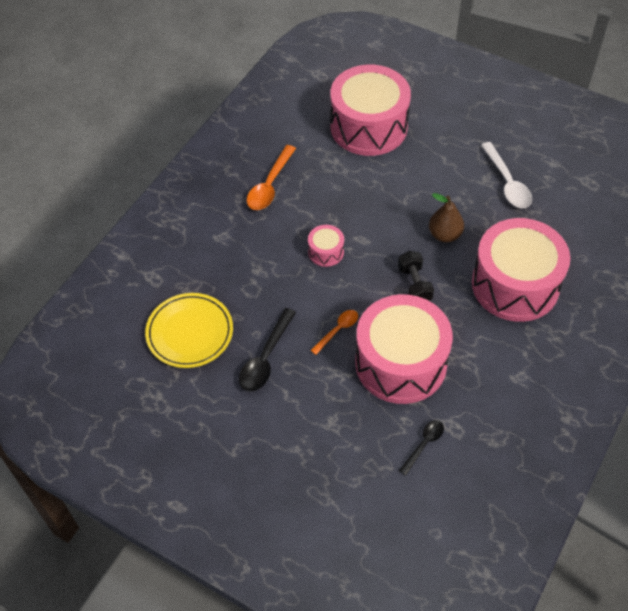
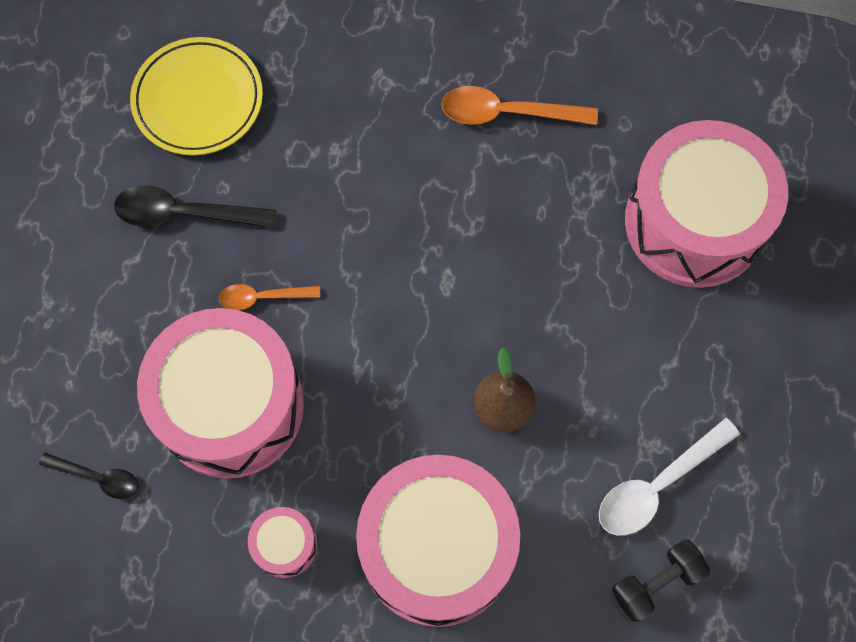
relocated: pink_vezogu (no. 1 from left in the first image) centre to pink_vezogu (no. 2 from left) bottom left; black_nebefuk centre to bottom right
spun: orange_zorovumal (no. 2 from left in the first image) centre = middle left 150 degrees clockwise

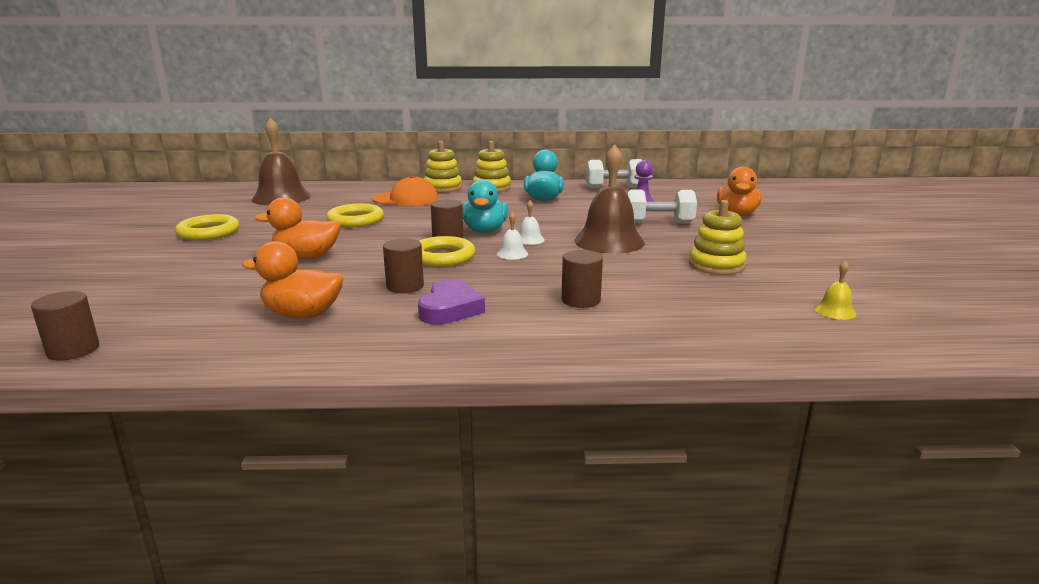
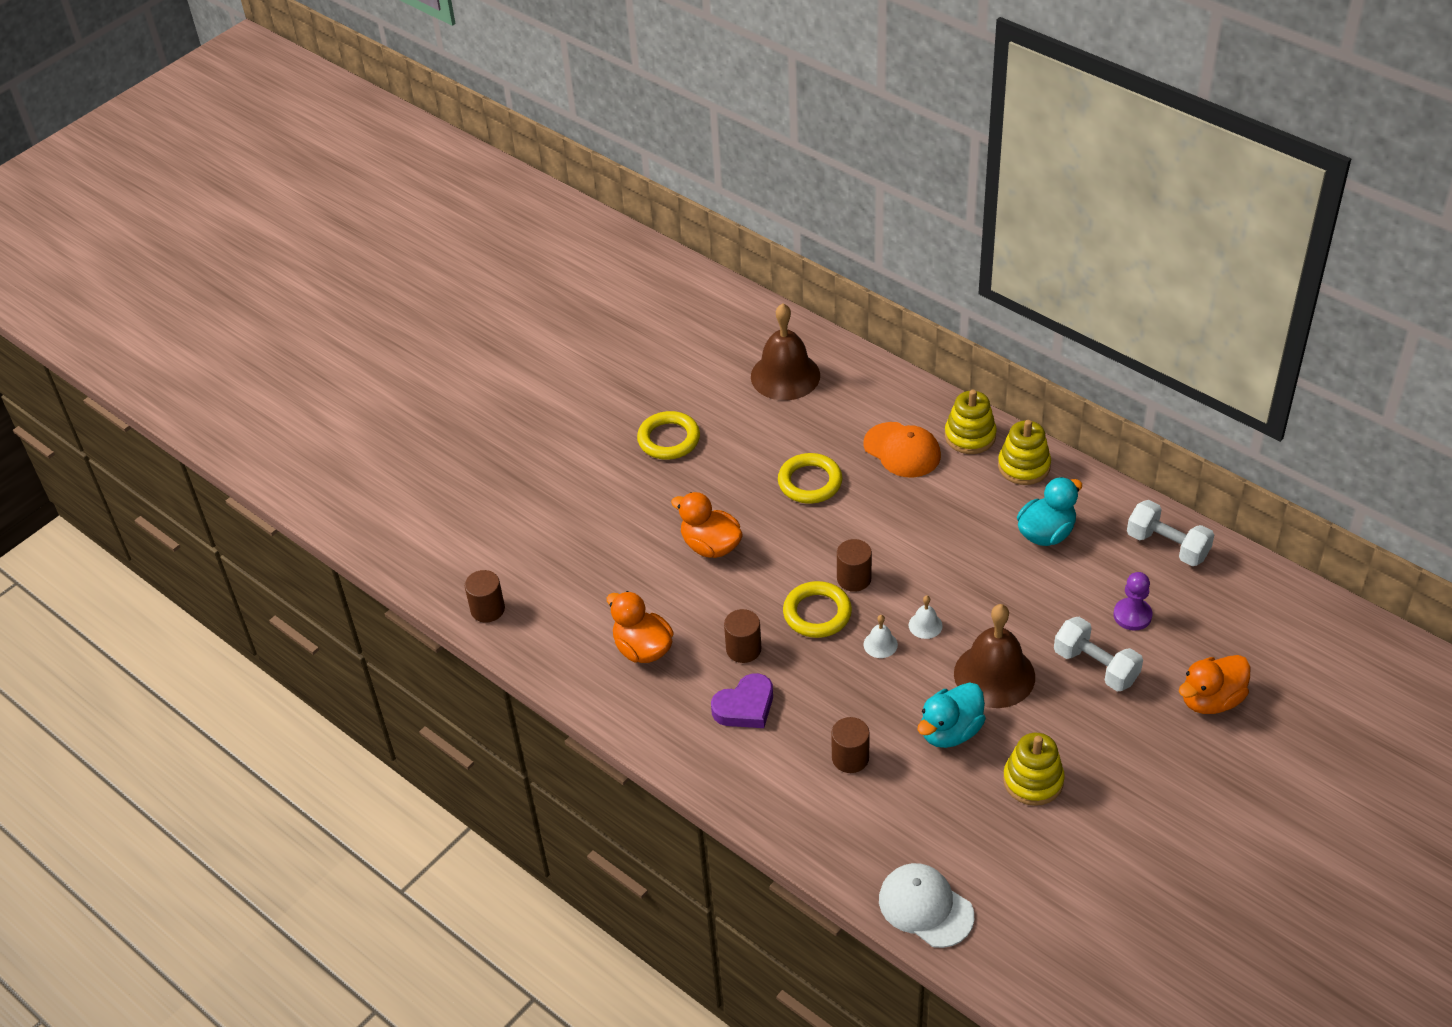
missing: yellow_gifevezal middle right
appeared: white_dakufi bottom centre
relocated: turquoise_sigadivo (no. 1 from left) centre to bottom centre

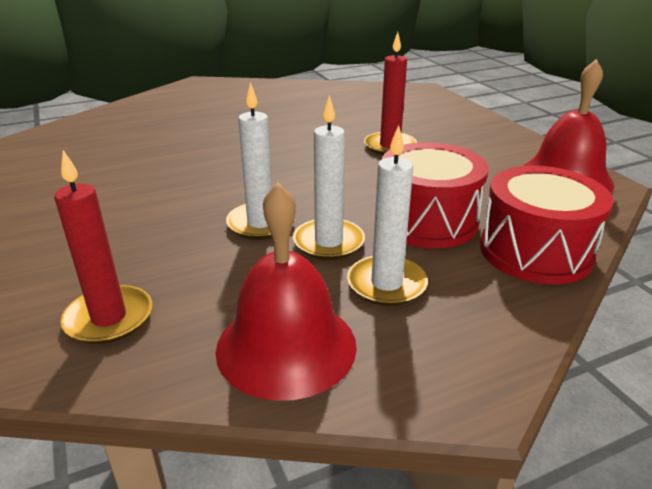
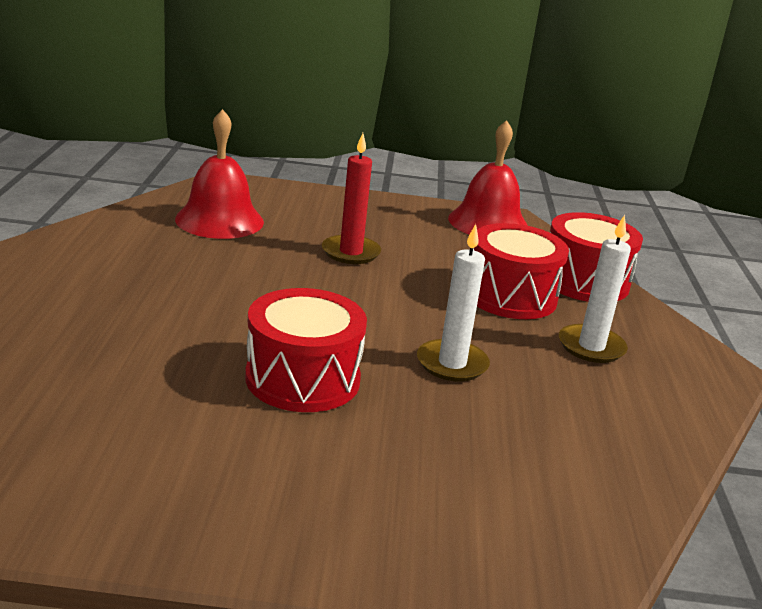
missing: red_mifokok (no. 1 from left) middle left; white_mifokok (no. 2 from left) centre
appeared: red_vezogu (no. 1 from left) centre
relocated: red_gifevezal (no. 1 from left) centre to top left

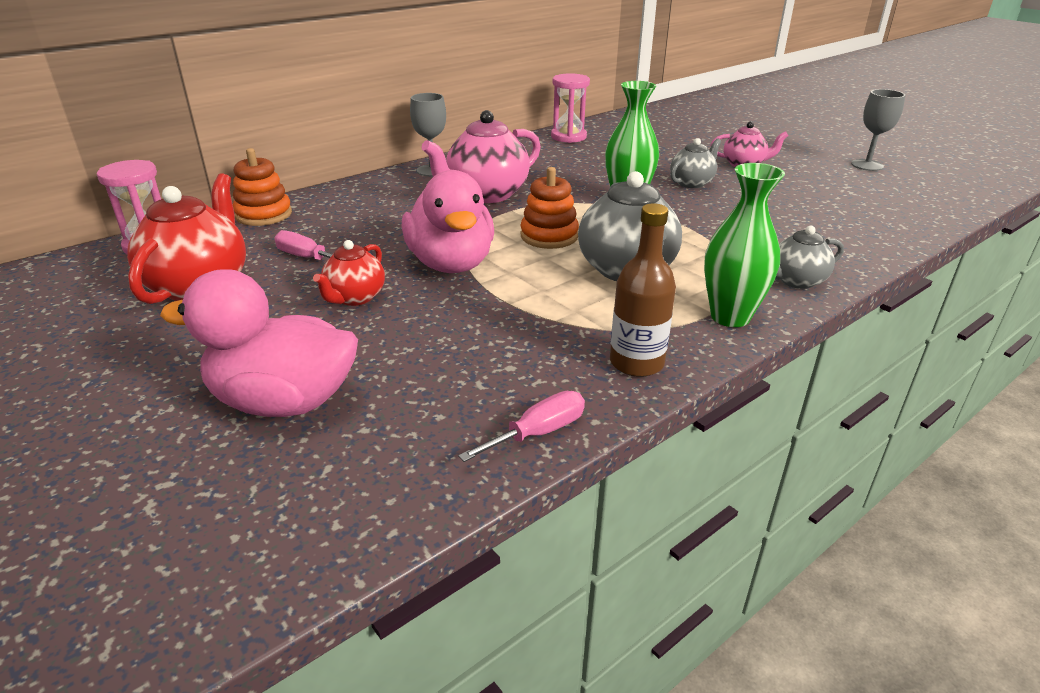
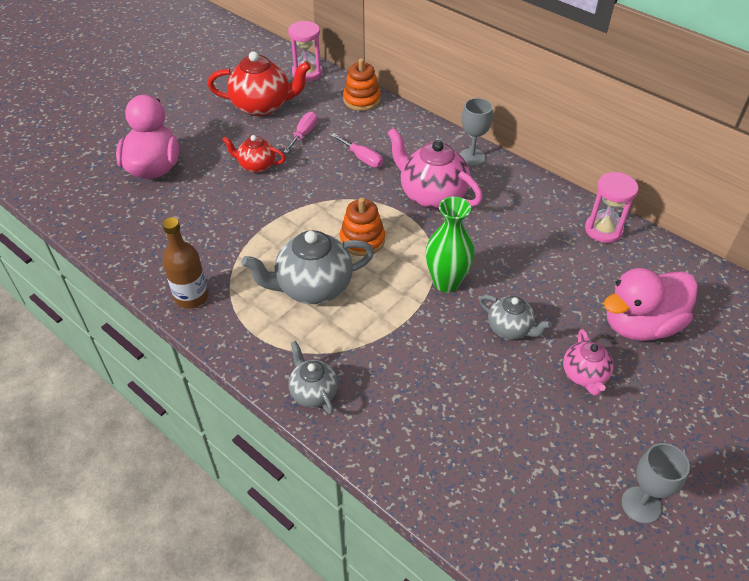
missing: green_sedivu (no. 2 from left) middle right
relocated: pink_sigadivo (no. 2 from left) top centre to middle right; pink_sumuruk (no. 2 from left) centre to top centre

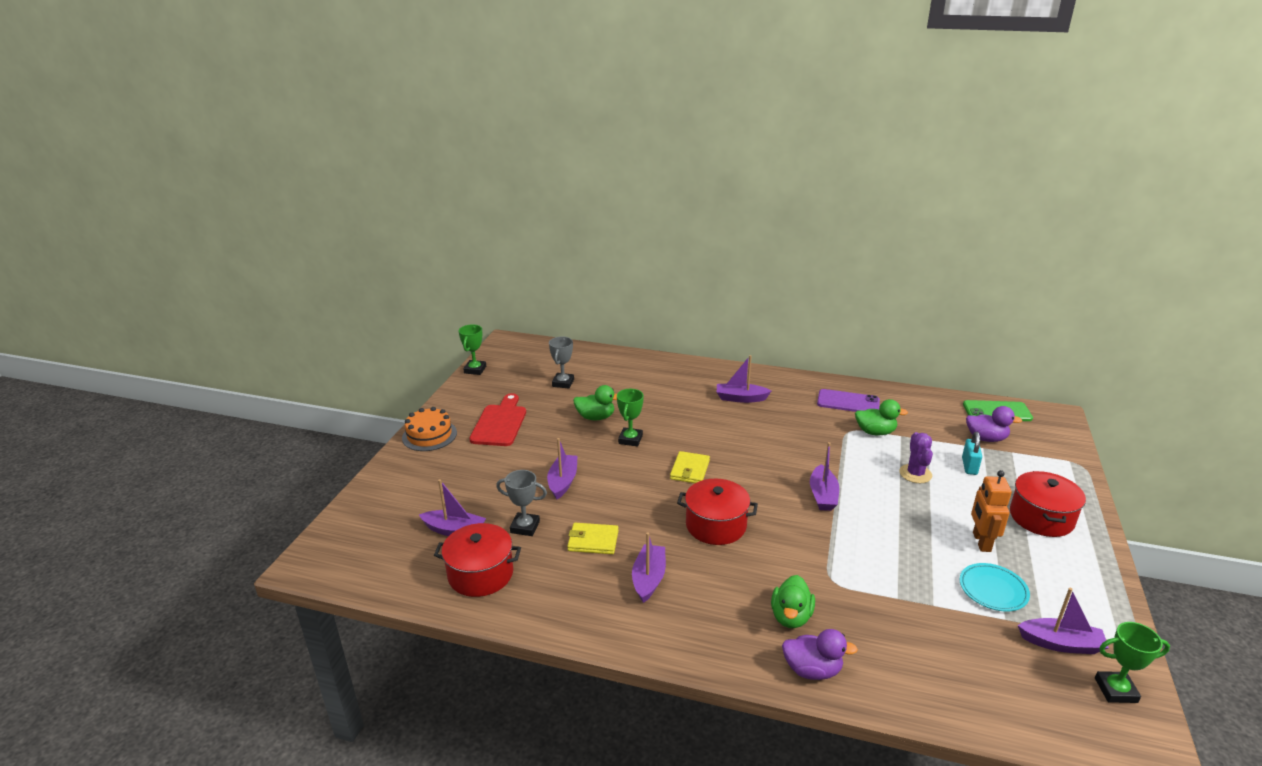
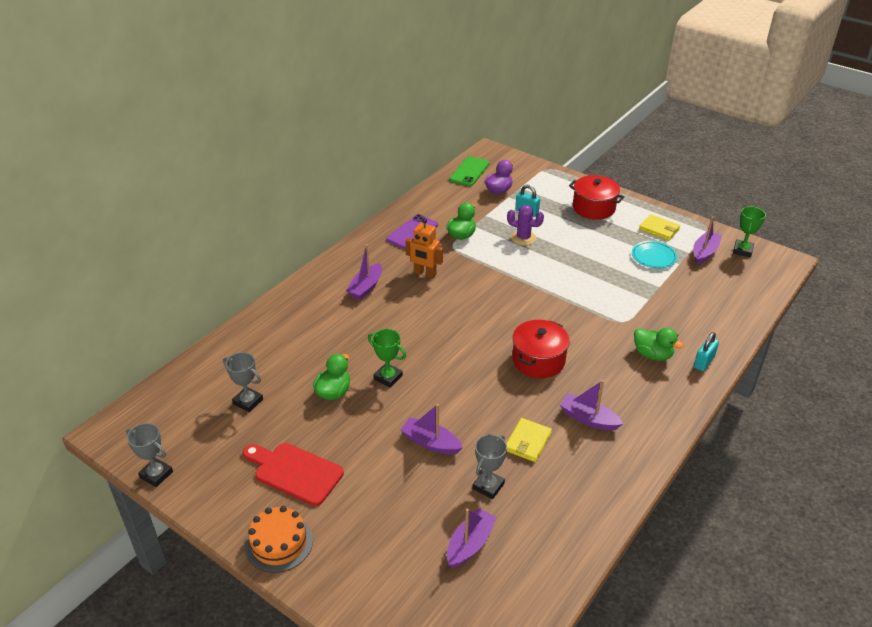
missing: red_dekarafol (no. 1 from left) bottom centre; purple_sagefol (no. 5 from left) centre
relocated: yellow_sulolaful (no. 2 from left) centre to middle right; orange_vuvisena bottom right to centre
exchanged: purple_sigadivo (no. 1 from left) bottom centre to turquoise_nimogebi (no. 2 from left) middle right
colour: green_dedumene (no. 1 from left) centre to grey_dedumene (no. 1 from left) bottom left

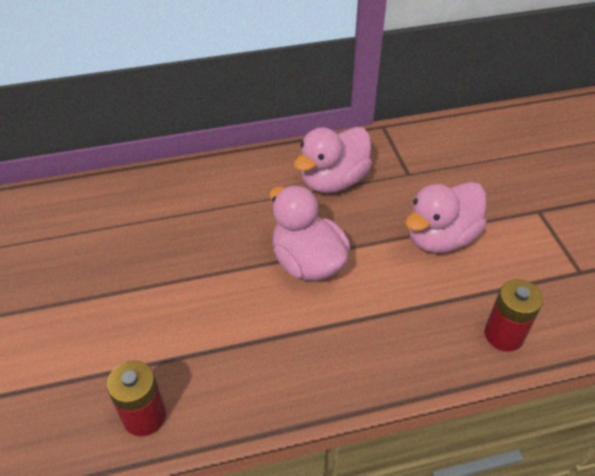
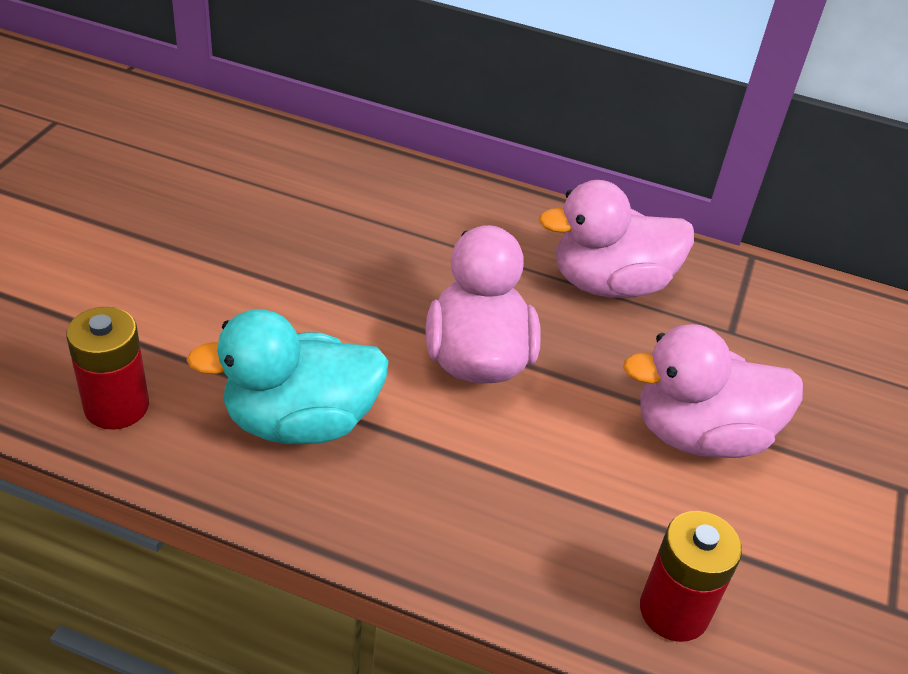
appeared: turquoise_sigadivo middle left

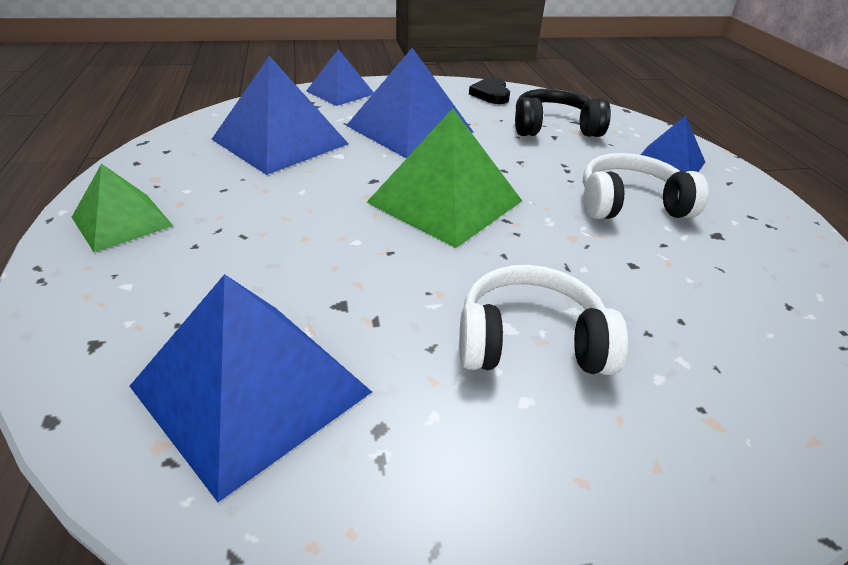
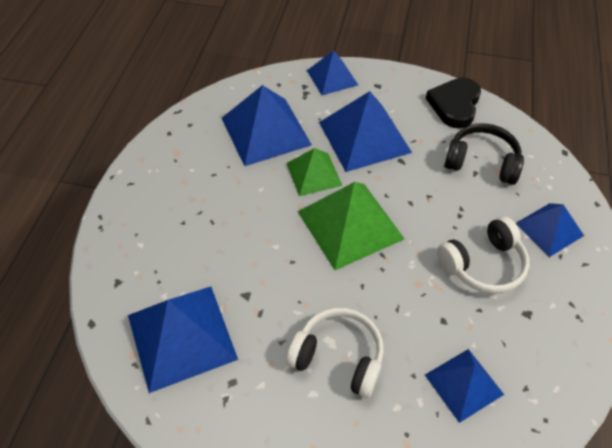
appeared: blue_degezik (no. 5 from left) bottom right
relocated: green_degezik (no. 1 from left) middle left to centre
spun: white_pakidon (no. 2 from left) top right = middle right 135 degrees clockwise
size: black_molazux top centre = top right x1.53

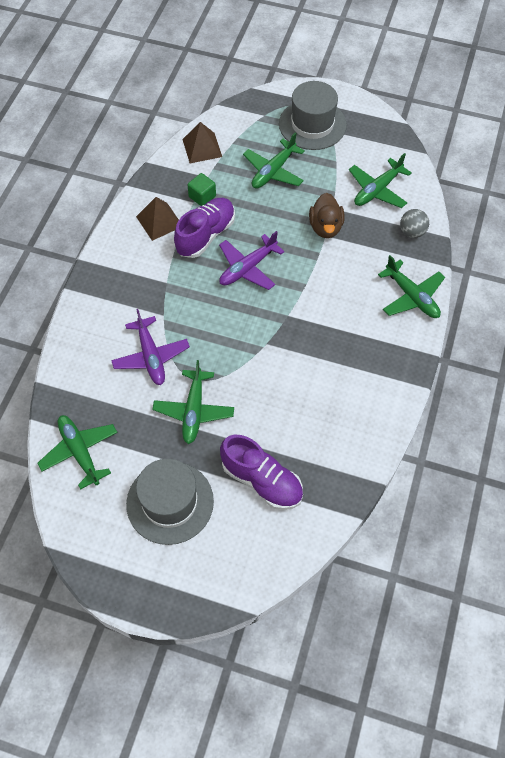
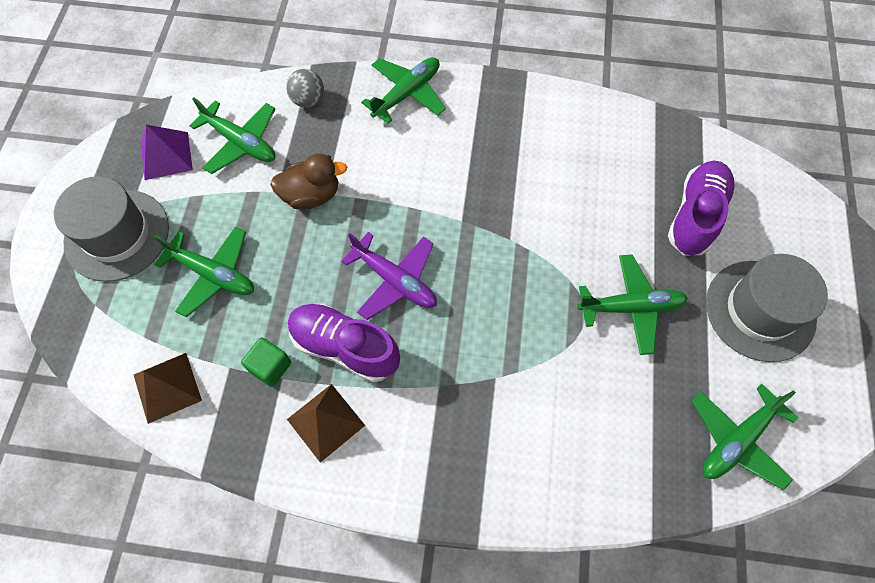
missing: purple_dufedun (no. 1 from left) middle left
appeared: purple_degezik top left

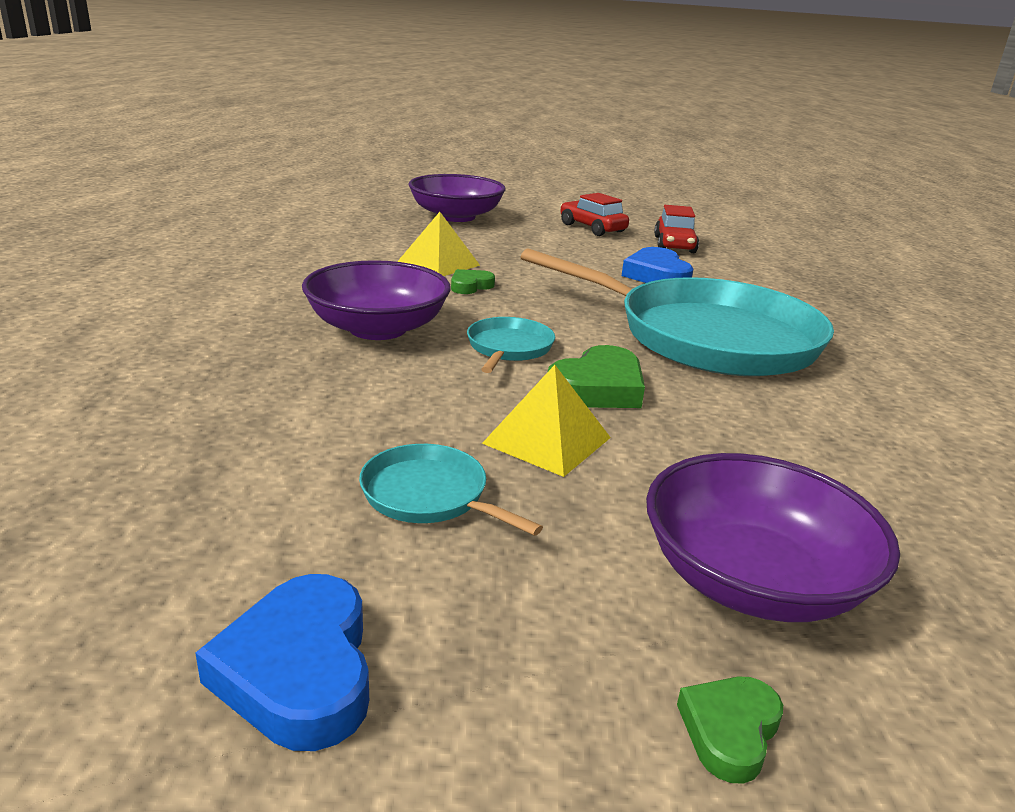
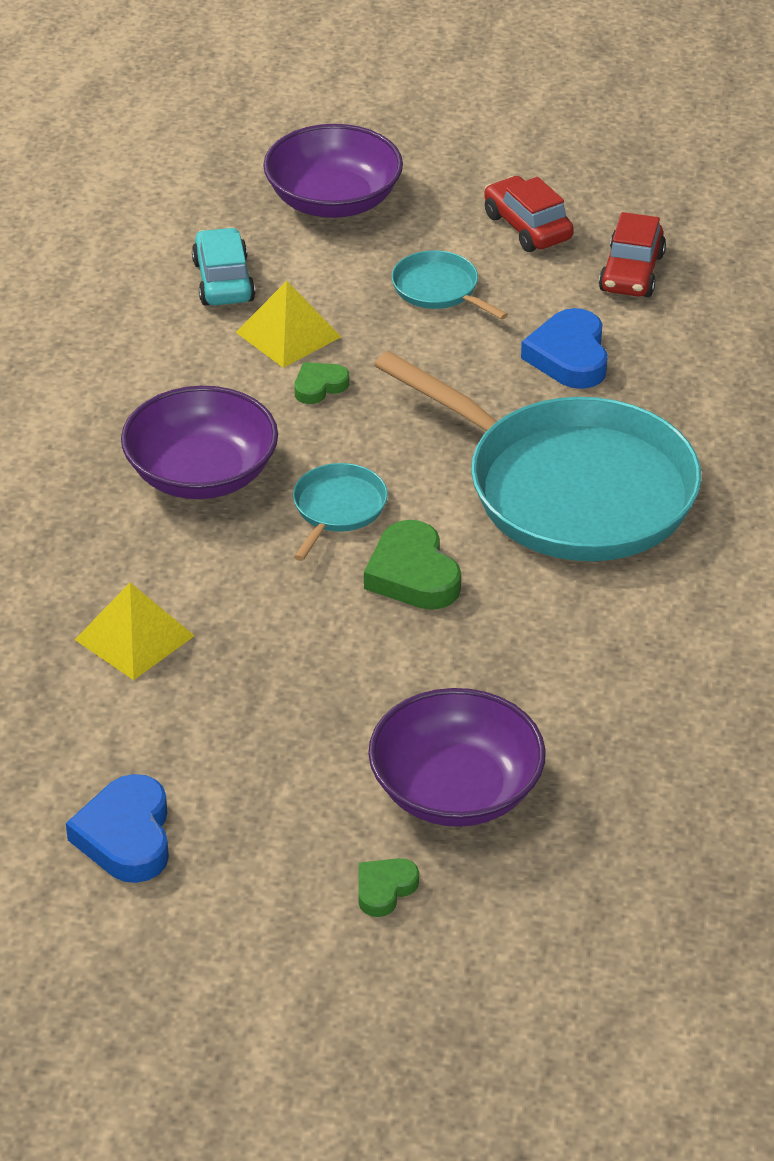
appeared: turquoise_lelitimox top left
relocated: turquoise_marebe (no. 1 from left in the first image) centre to turquoise_marebe (no. 2 from left) top centre; yellow_degezik (no. 2 from left in the first image) centre to yellow_degezik (no. 1 from left) middle left
spun: green_molazux (no. 2 from left in the first image) centre = centre 105 degrees clockwise

